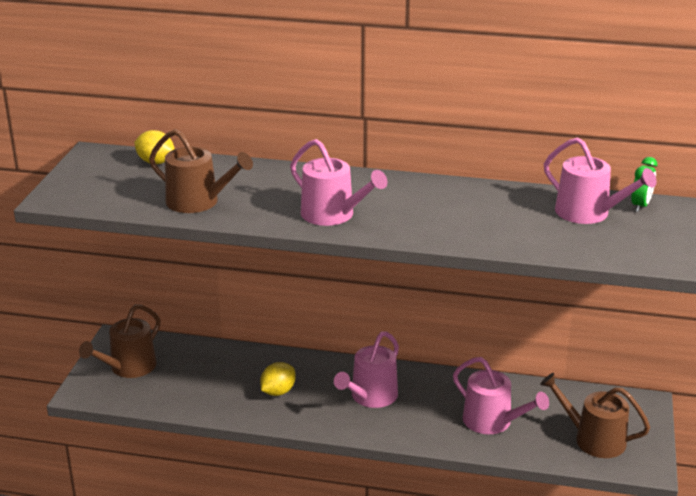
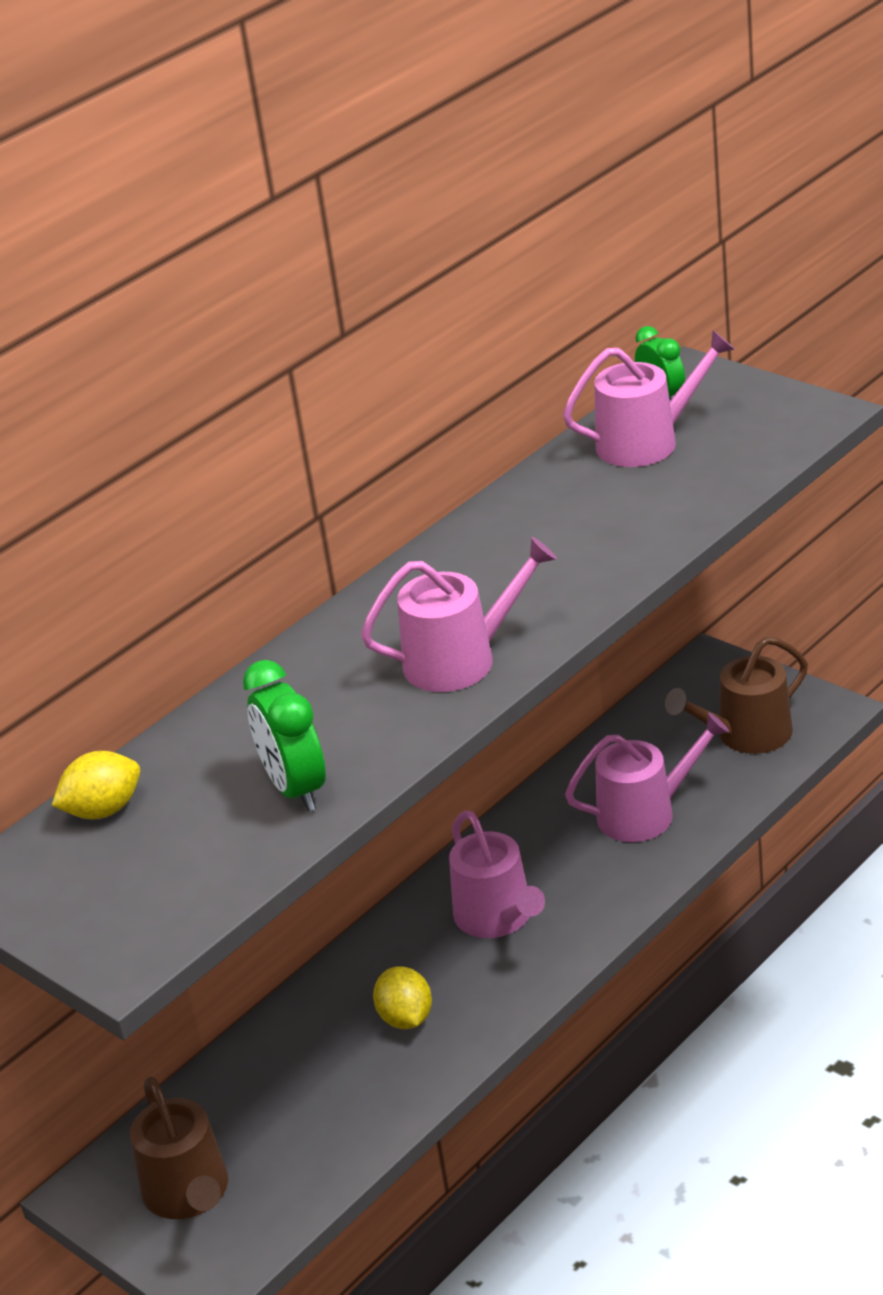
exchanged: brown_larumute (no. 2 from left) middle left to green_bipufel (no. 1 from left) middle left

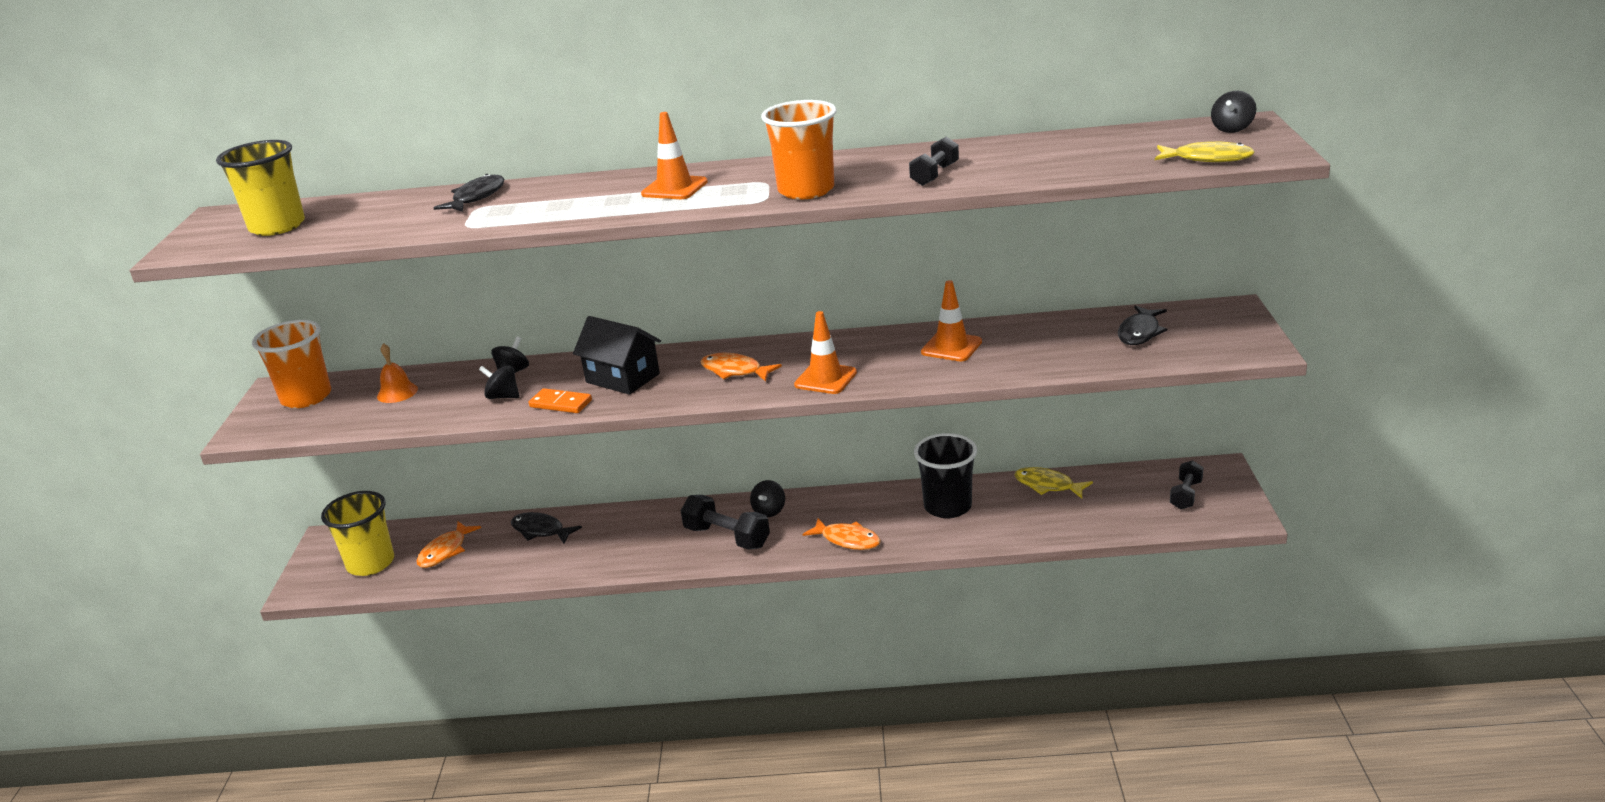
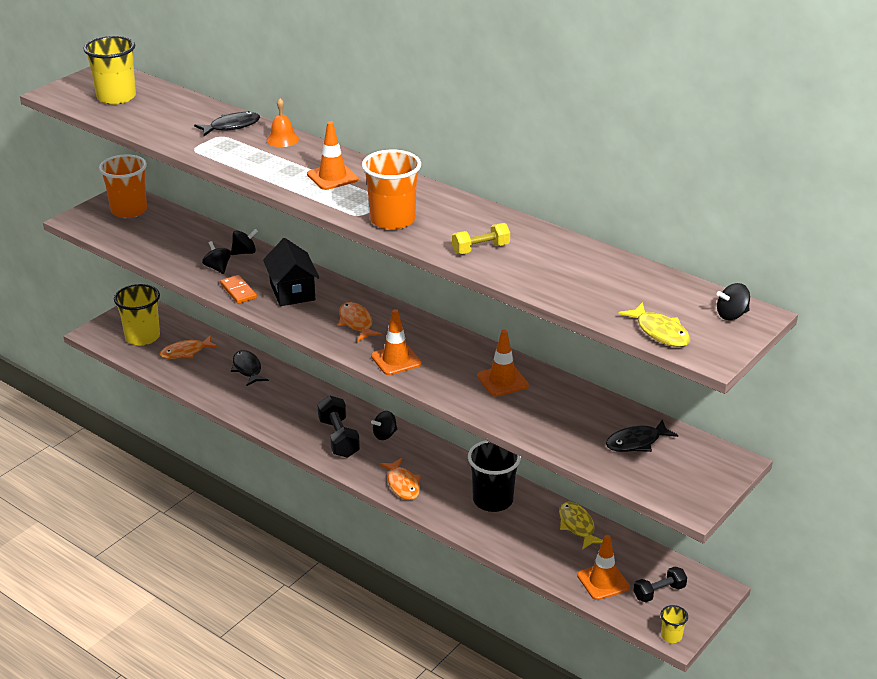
appeared: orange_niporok (no. 4 from left) bottom right; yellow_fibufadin (no. 3 from left) bottom right
relocated: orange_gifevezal middle left to top left
colour: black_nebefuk (no. 2 from left) top centre to yellow_nebefuk centre

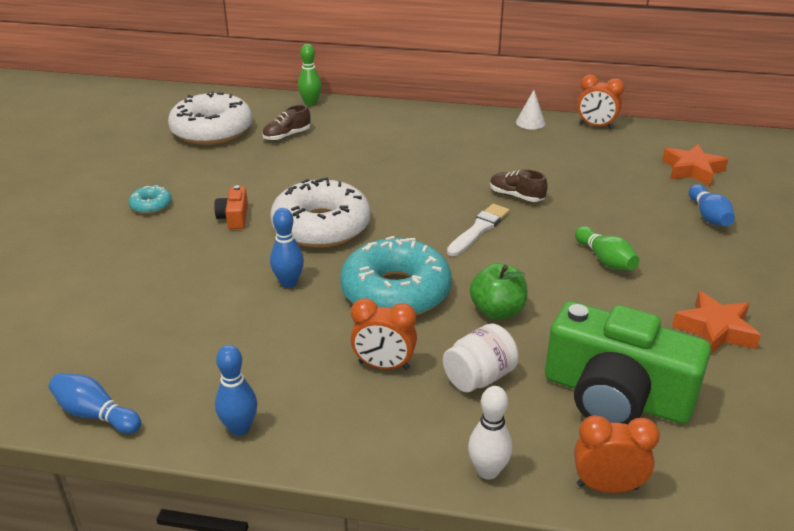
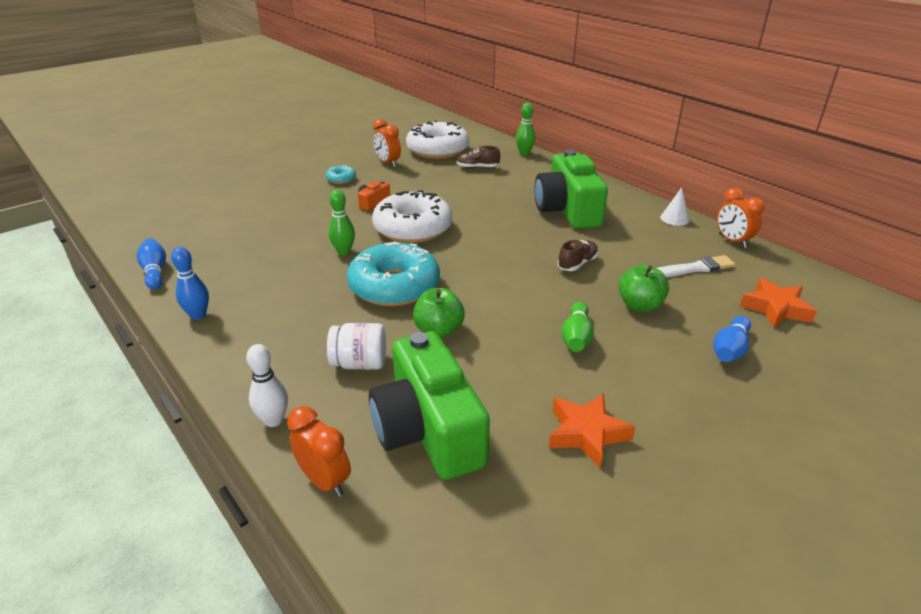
appeared: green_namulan (no. 2 from left) top centre; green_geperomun (no. 2 from left) middle right
relocated: orange_bipufel (no. 1 from left in the first image) centre to orange_bipufel (no. 2 from left) top centre; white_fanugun centre to middle right
colour: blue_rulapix (no. 3 from left) centre to green_rulapix (no. 1 from left) centre
spun: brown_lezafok (no. 2 from left) centre = centre 60 degrees clockwise

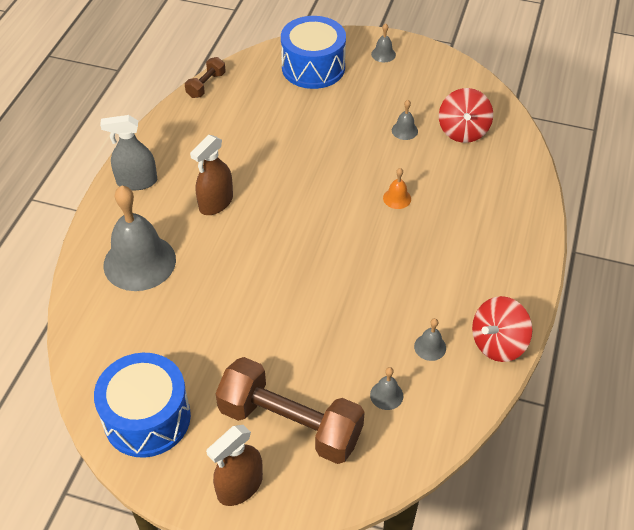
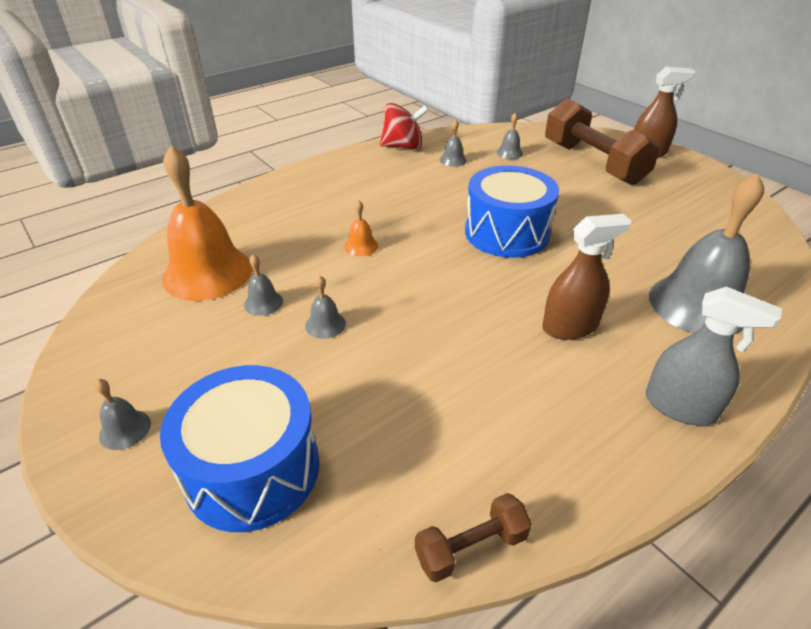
appeared: grey_gifevezal (no. 3 from left) centre
relocated: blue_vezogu (no. 1 from left in the first image) bottom left to blue_vezogu (no. 2 from left) centre
exchanged: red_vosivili (no. 1 from left) top right to orange_gifevezal (no. 1 from left) middle left

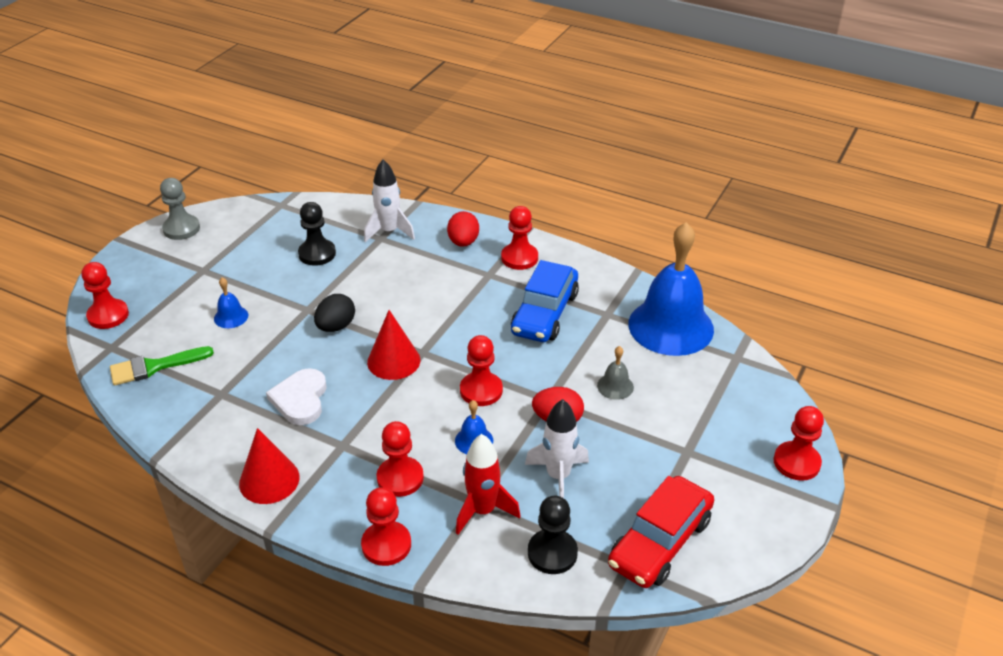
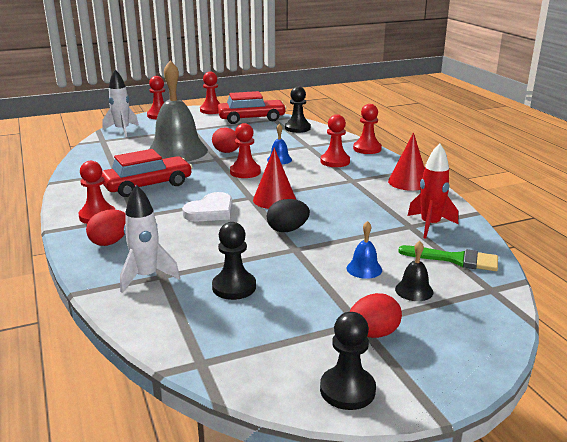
missing: blue_gifevezal (no. 3 from left) middle right
appeared: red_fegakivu (no. 3 from left) bottom centre; black_gifevezal middle right
relocated: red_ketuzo (no. 1 from left in the first image) middle left to red_ketuzo (no. 3 from left) top centre; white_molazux middle left to centre; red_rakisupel bottom centre to middle right; white_rakisupel (no. 2 from left in the first image) bottom centre to white_rakisupel (no. 1 from left) top left
colour: grey_ketuzo top left to black_ketuzo (no. 3 from left) bottom centre; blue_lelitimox centre to red_lelitimox (no. 1 from left) middle left
size: grey_gifevezal centre = top left x2.48

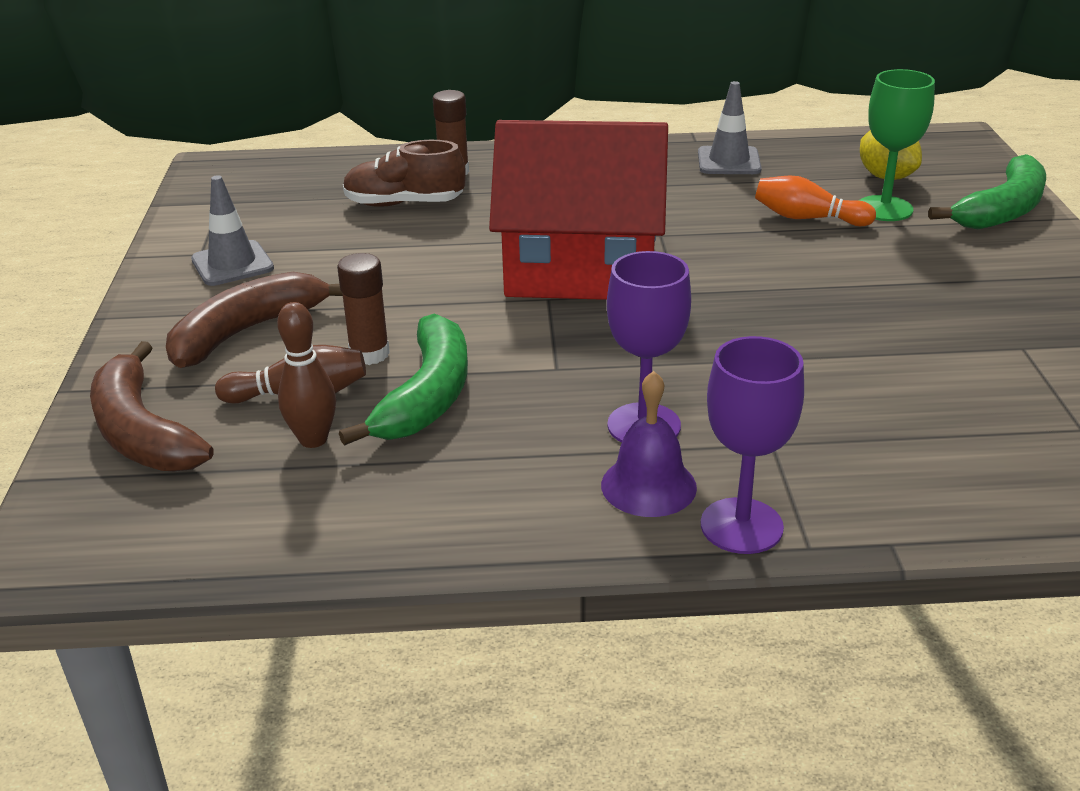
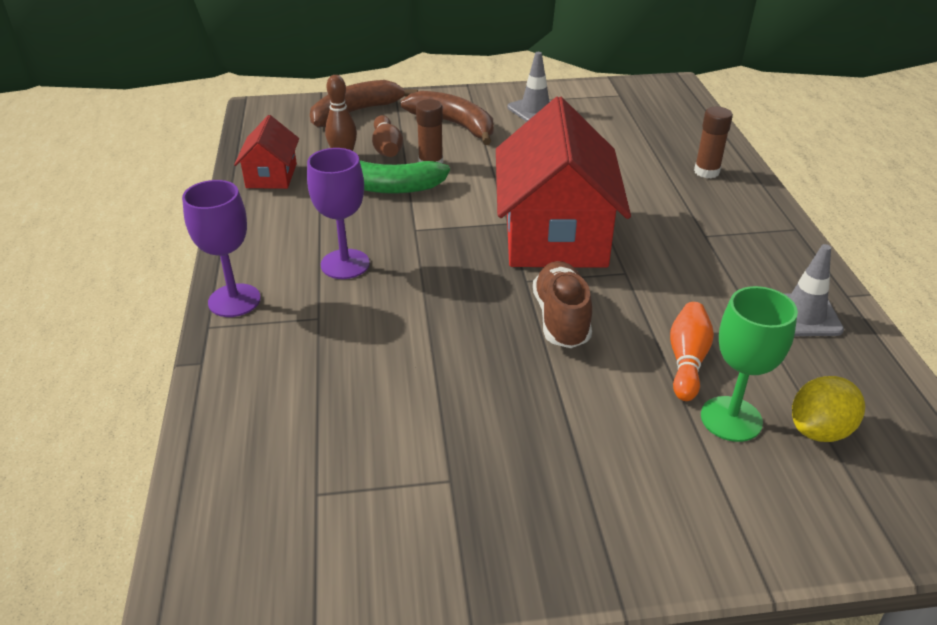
missing: purple_gifevezal centre; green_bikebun (no. 2 from left) top right
appeared: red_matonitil (no. 1 from left) top left
relocated: brown_lezafok top centre to centre

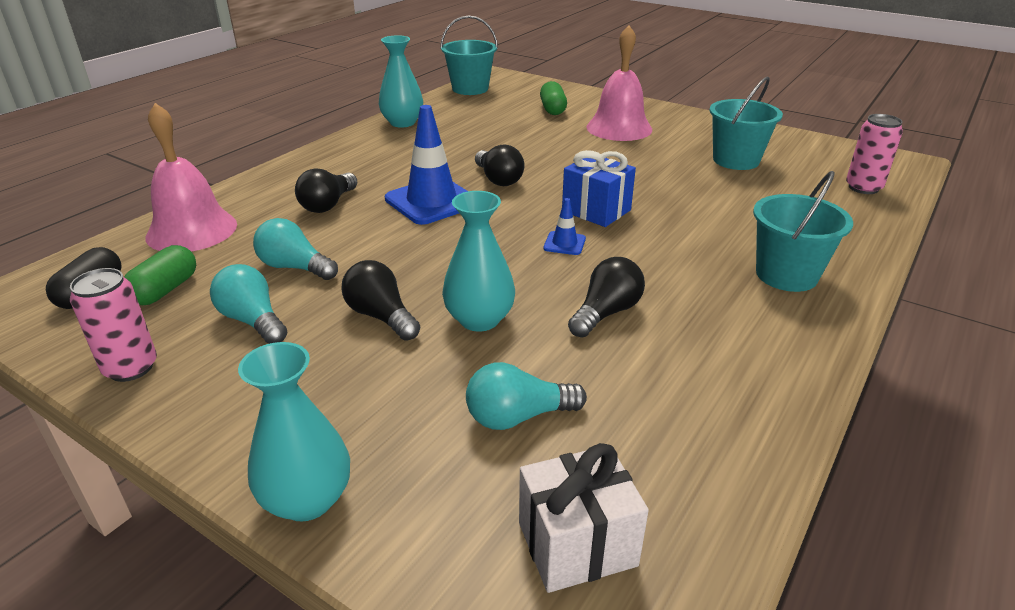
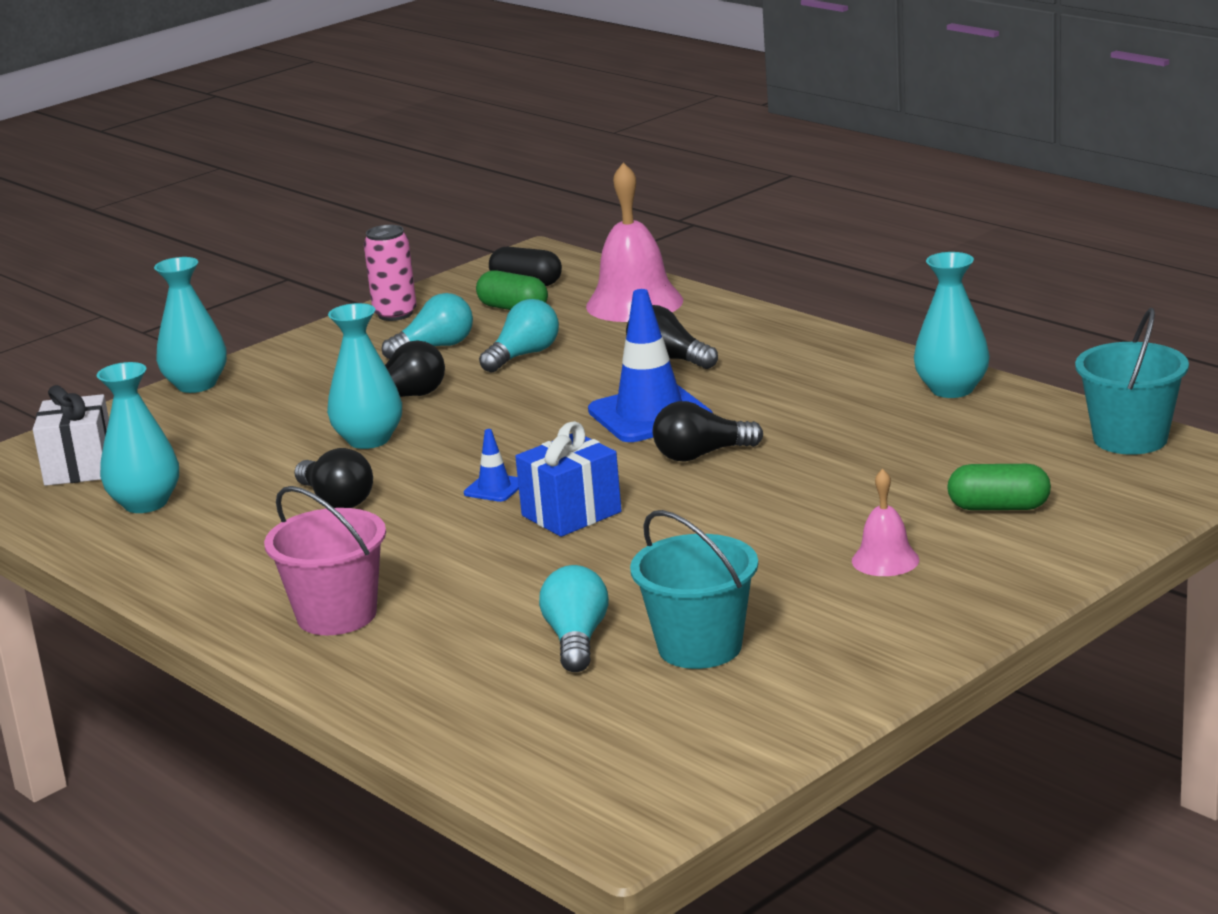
missing: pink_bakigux (no. 2 from left) top right
appeared: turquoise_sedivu (no. 1 from left) middle left
relocated: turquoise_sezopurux (no. 3 from left) centre to bottom centre
colour: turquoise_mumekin (no. 3 from left) middle right to pink_mumekin middle left
size: pink_gifevezal (no. 2 from left) top centre = middle right x0.53

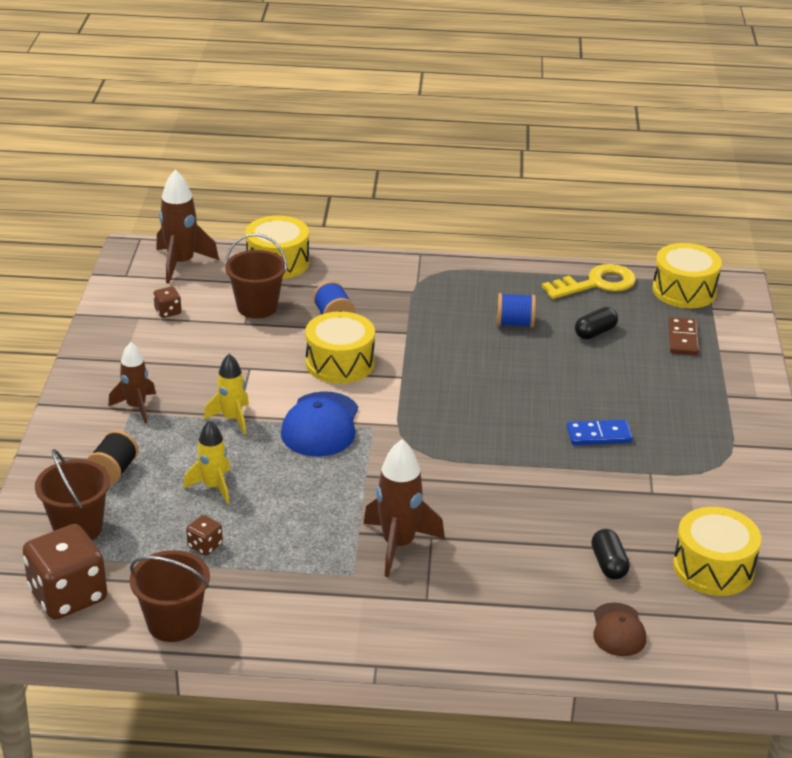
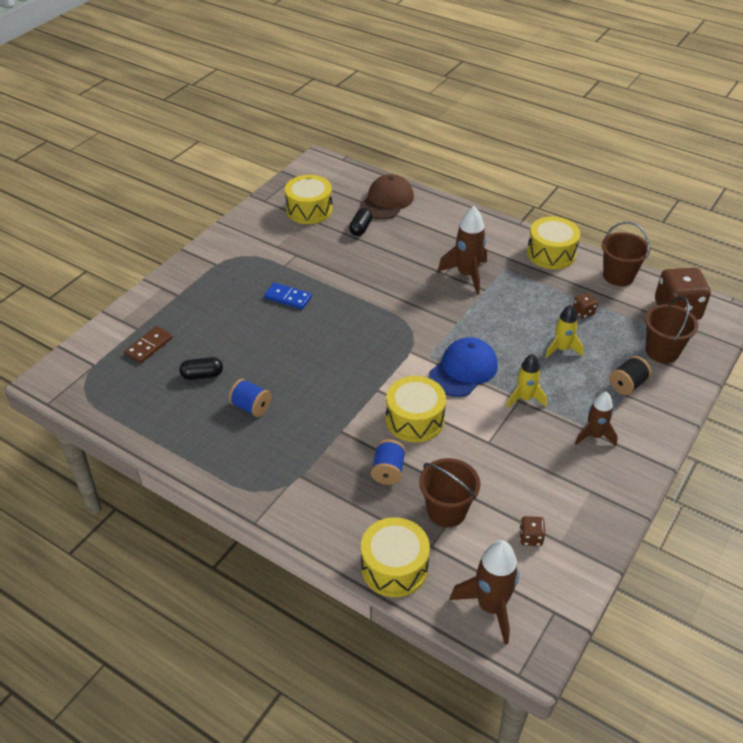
missing: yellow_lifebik middle right
relocated: yellow_vezogu (no. 3 from left in the first image) middle right to yellow_vezogu (no. 4 from left) top right
size: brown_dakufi bottom right = top centre x1.64

